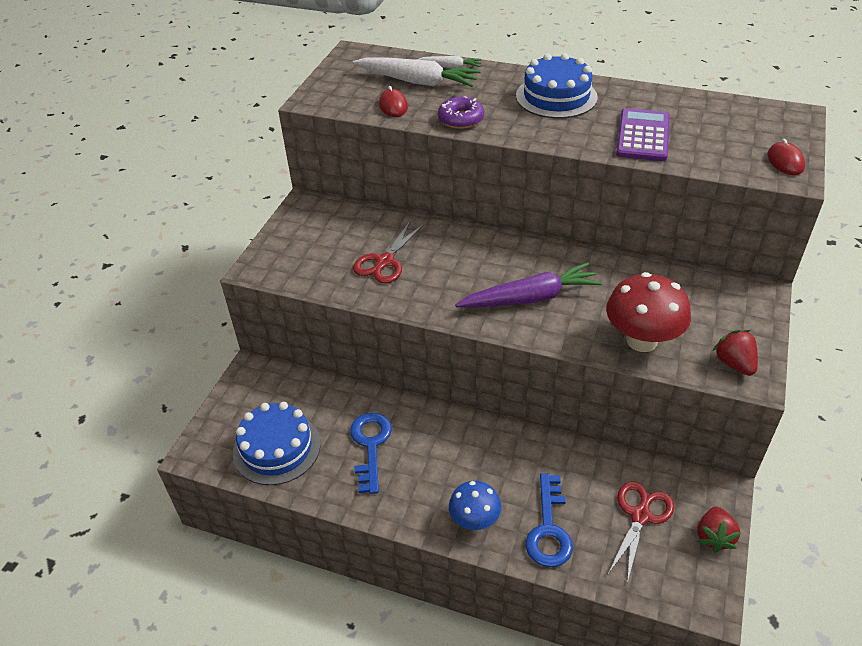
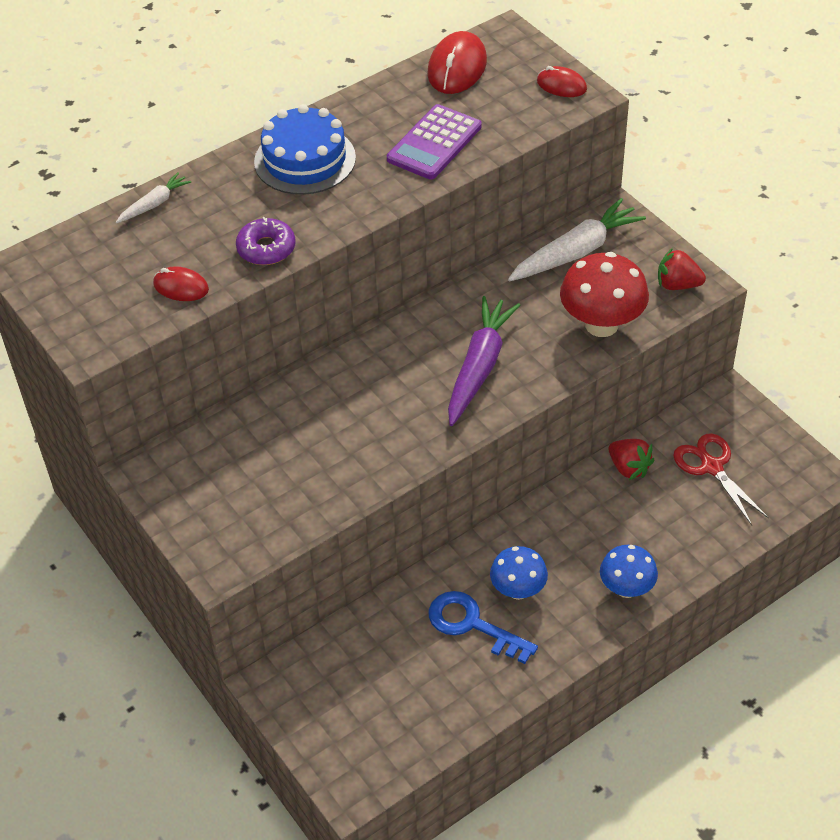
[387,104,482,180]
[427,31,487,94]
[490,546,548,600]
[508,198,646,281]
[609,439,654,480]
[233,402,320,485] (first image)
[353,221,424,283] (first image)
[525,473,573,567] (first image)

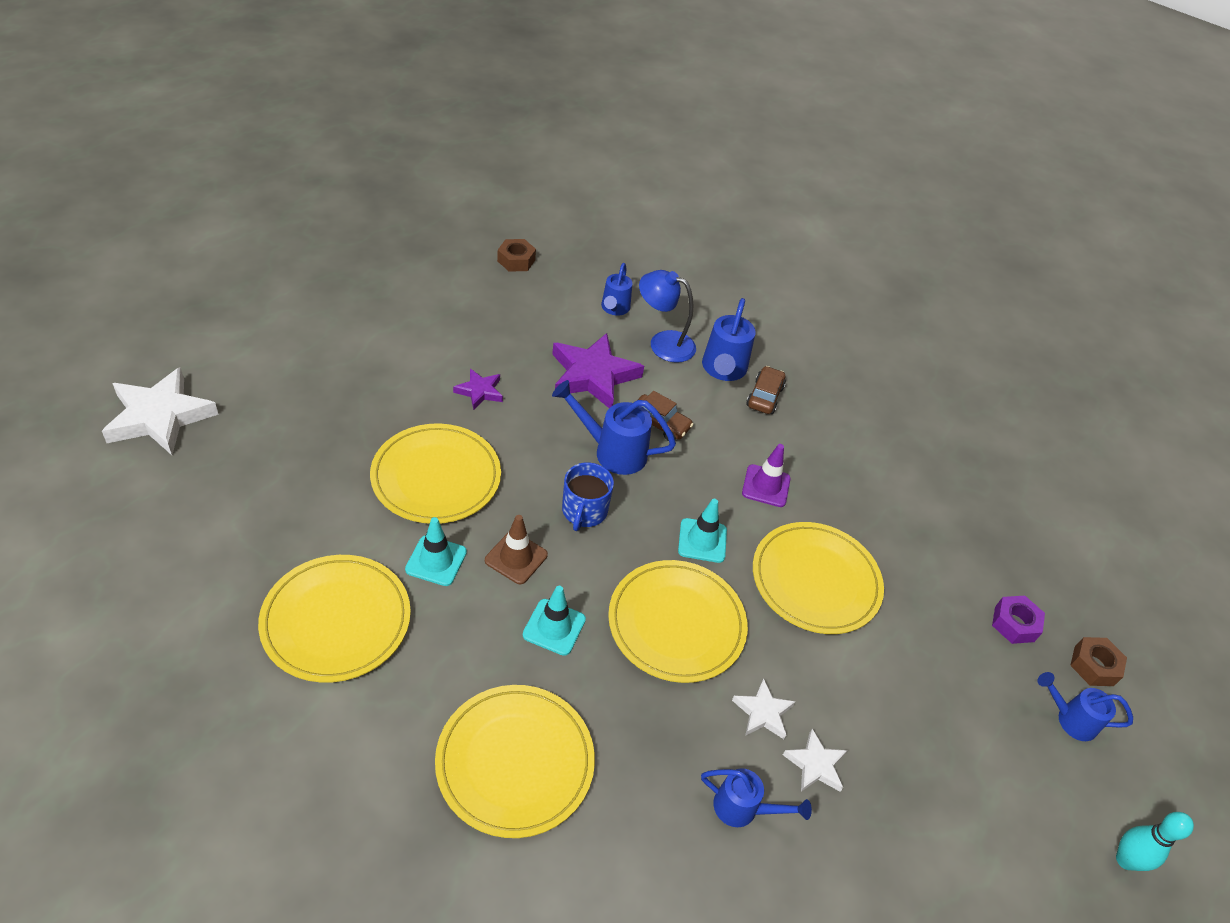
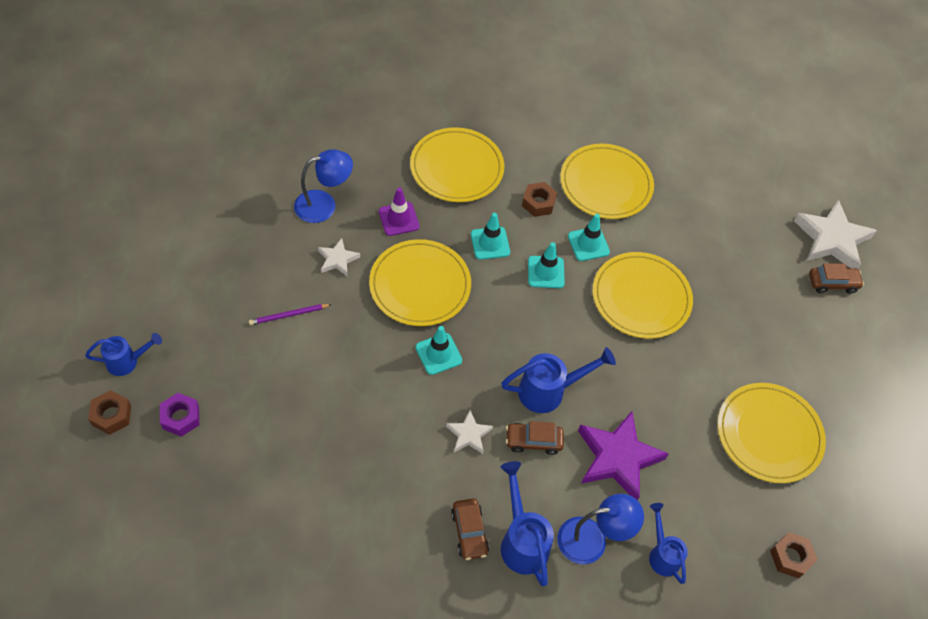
[249,304,332,325]
[294,149,353,223]
[379,188,420,236]
[446,410,493,454]
[522,182,557,217]
[528,242,565,288]
[717,383,826,483]
[809,263,864,294]
[453,369,503,410] (first image)
[562,462,614,531] (first image)
[1116,812,1194,871] (first image)

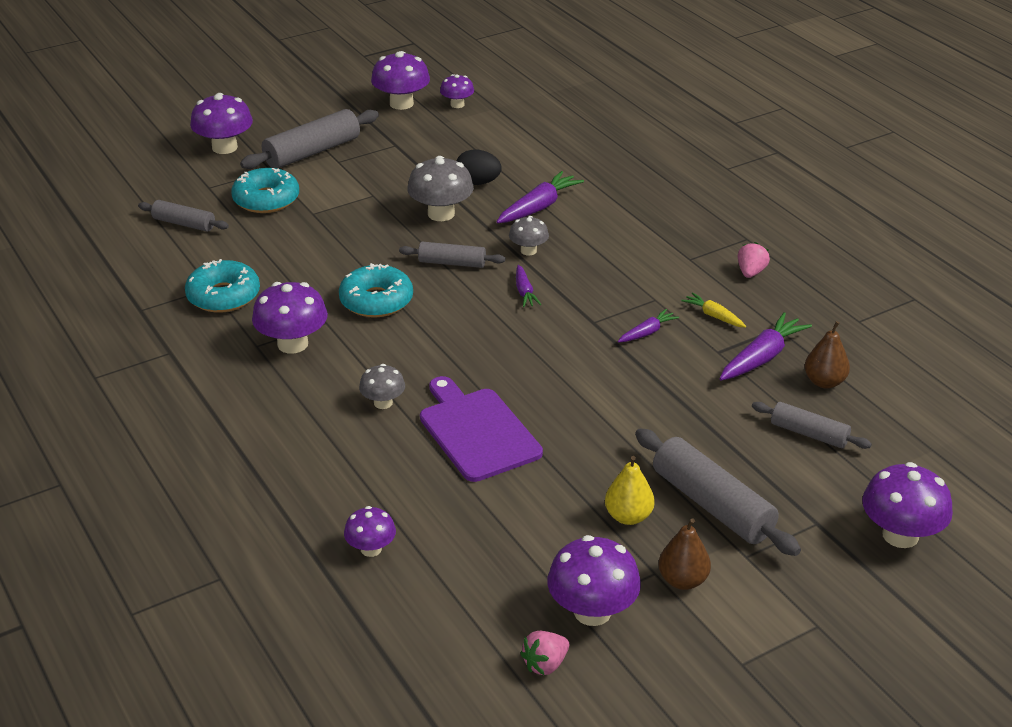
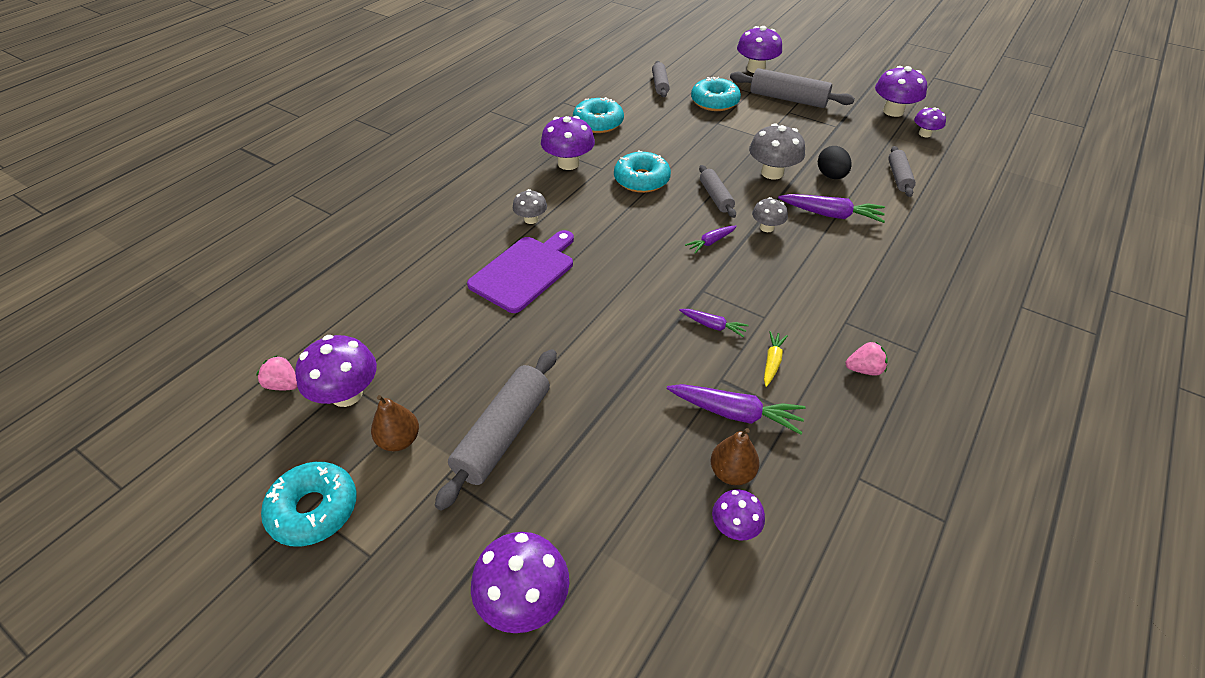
[261,462,357,547]
[712,489,765,540]
[888,146,916,197]
[605,456,655,525] (first image)

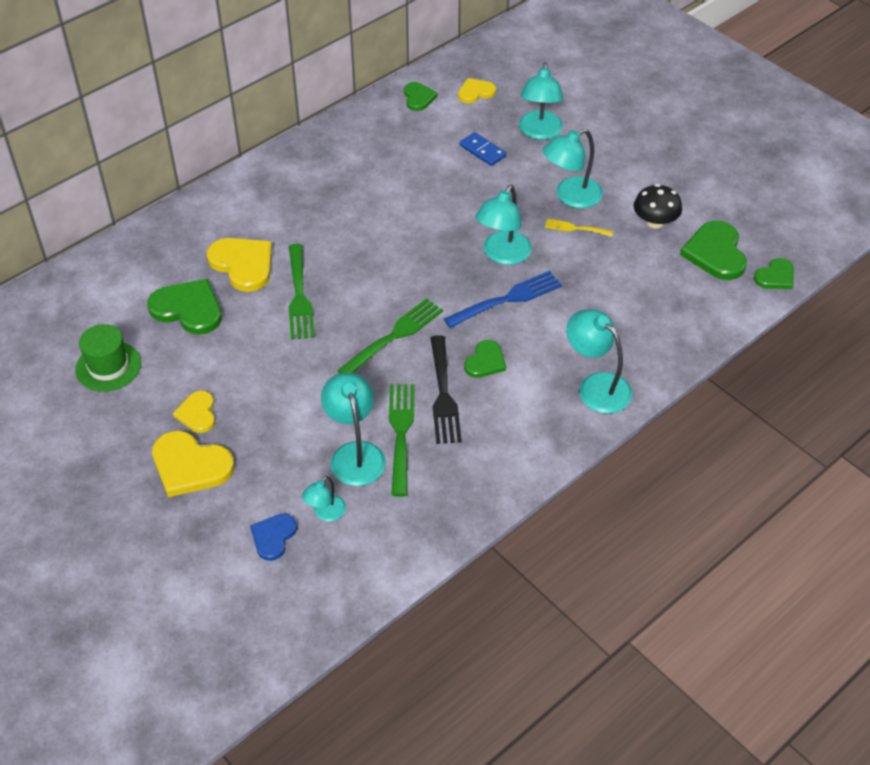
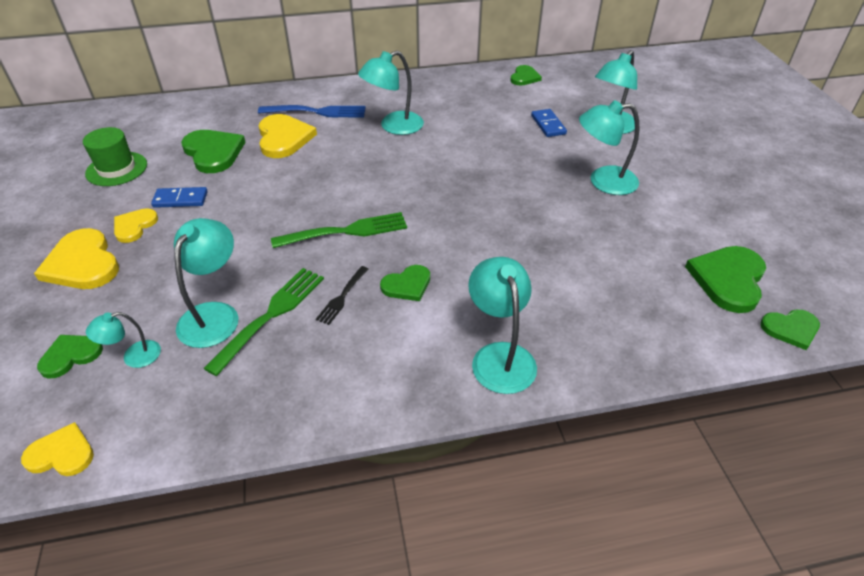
[21,422,94,476]
[37,335,103,378]
[151,187,208,208]
[258,105,366,117]
[316,266,368,325]
[358,51,424,135]
[289,244,315,340] (first image)
[545,219,613,237] (first image)
[634,184,682,228] (first image)

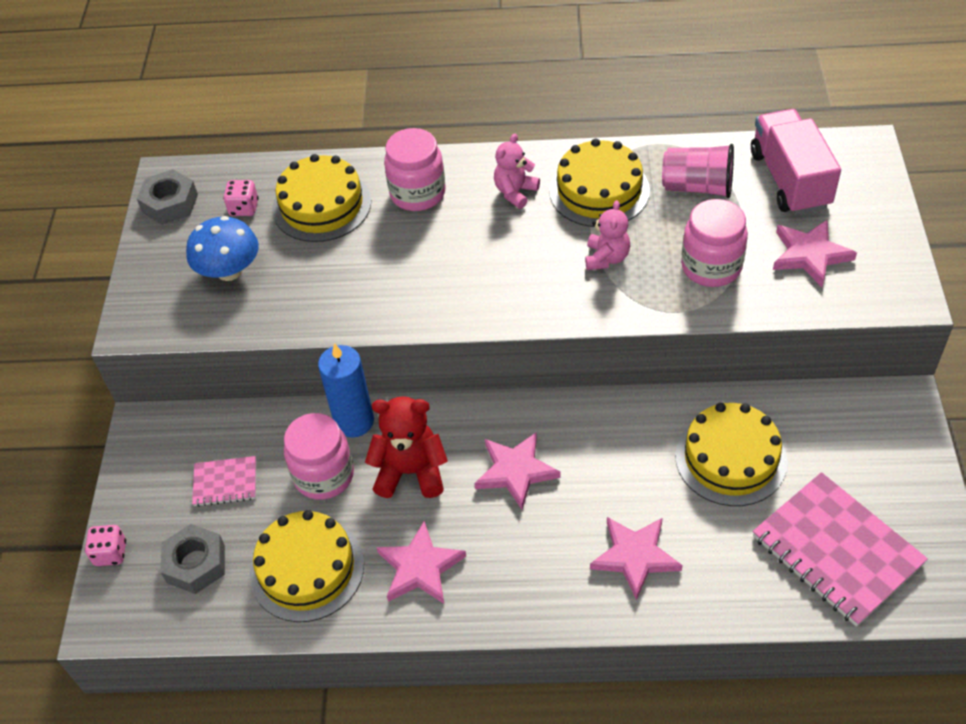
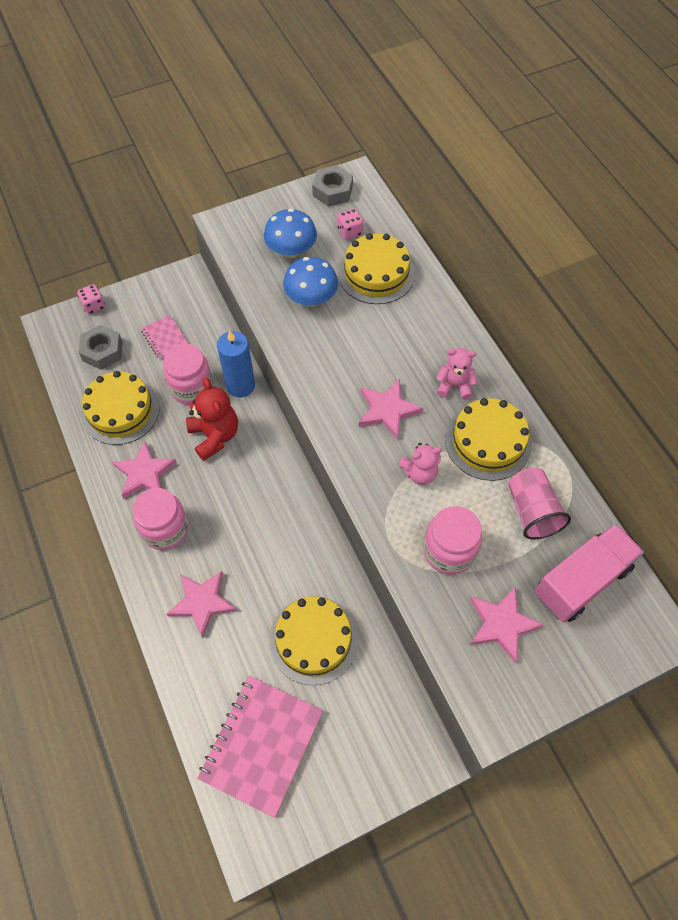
[133,488,189,550]
[283,257,338,307]
[359,379,423,440]

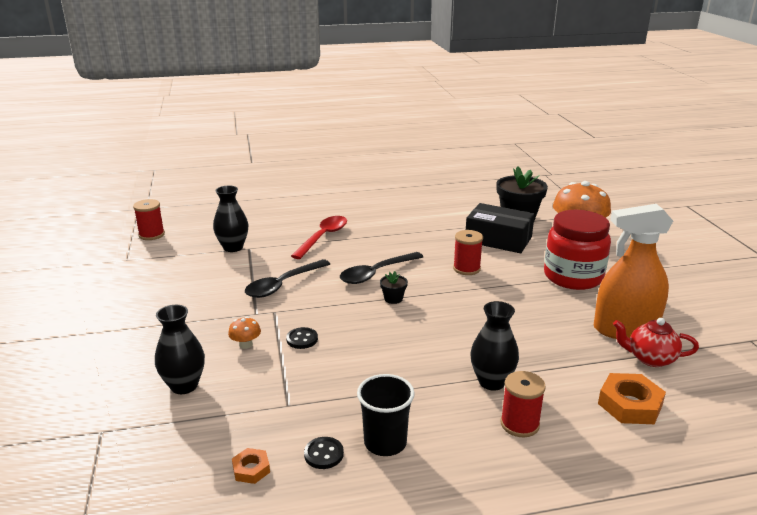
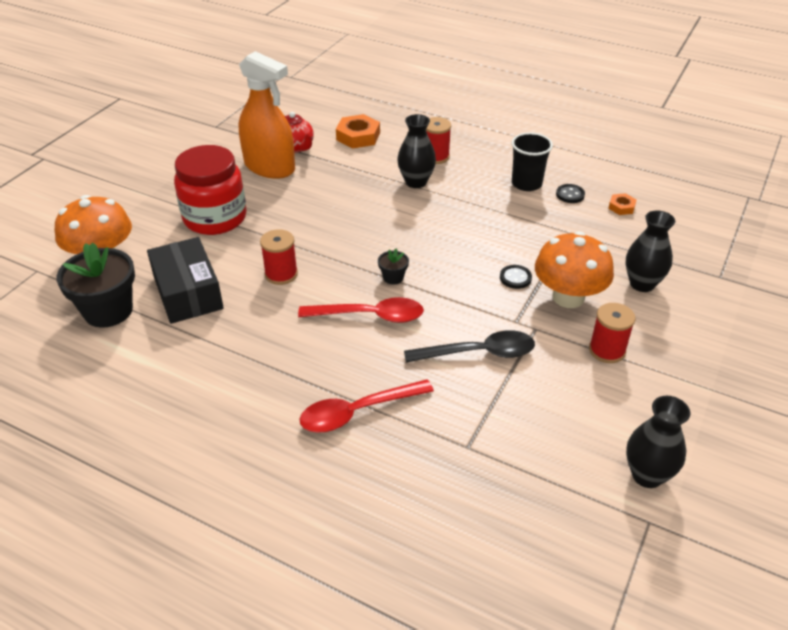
[298,297,424,323]
[535,231,614,308]
[589,303,635,363]
[626,396,691,488]

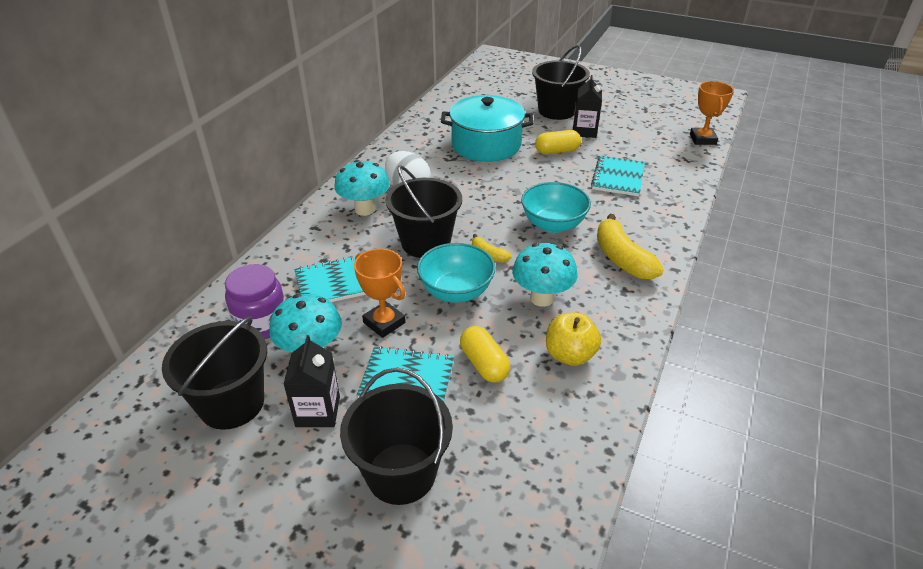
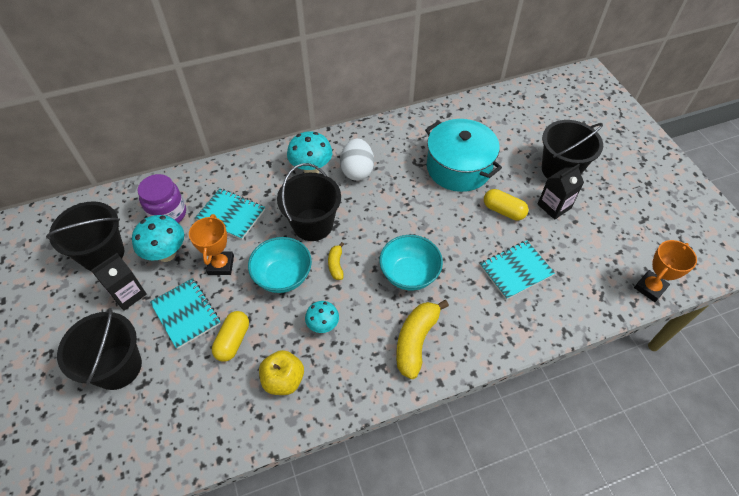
[305,301,339,333]

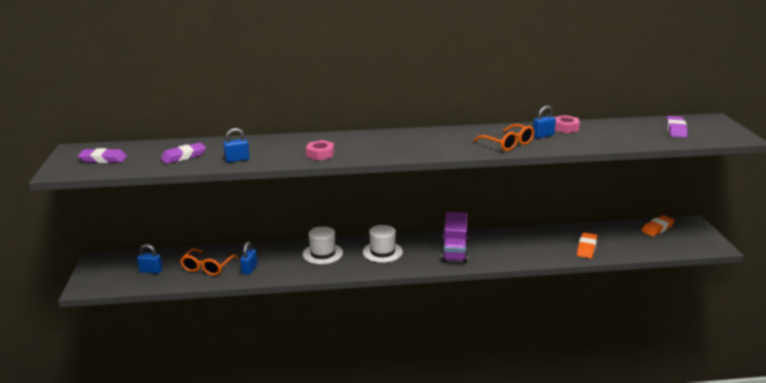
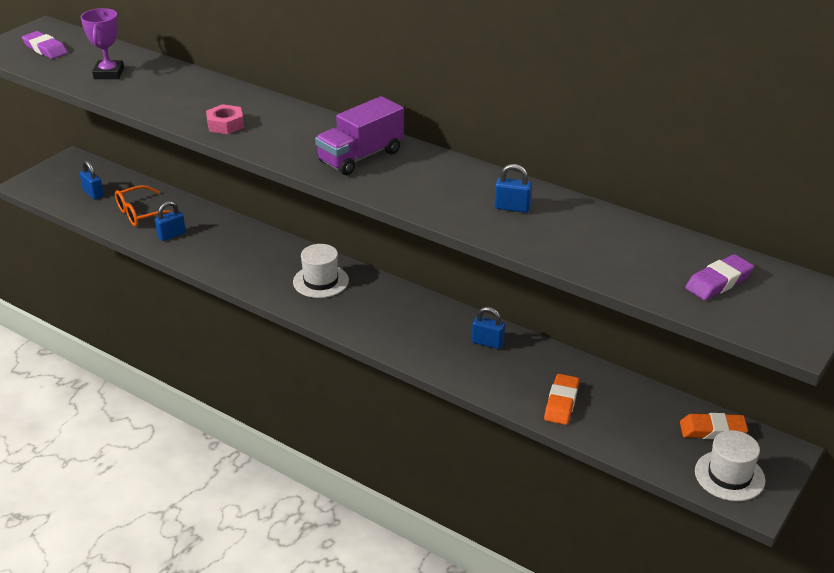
[81,8,124,79]
[315,96,404,175]
[472,307,505,349]
[544,374,580,425]
[695,430,765,501]
[474,124,534,151] (first image)
[555,115,580,133] (first image)

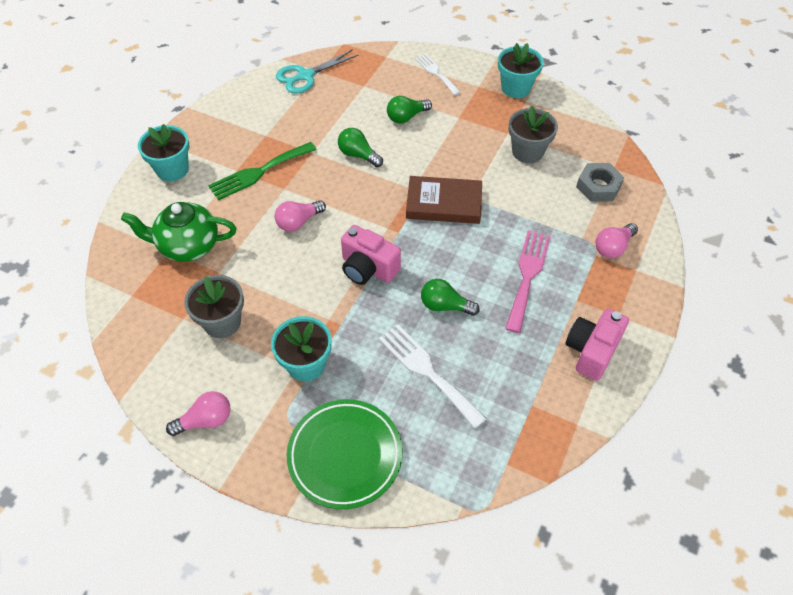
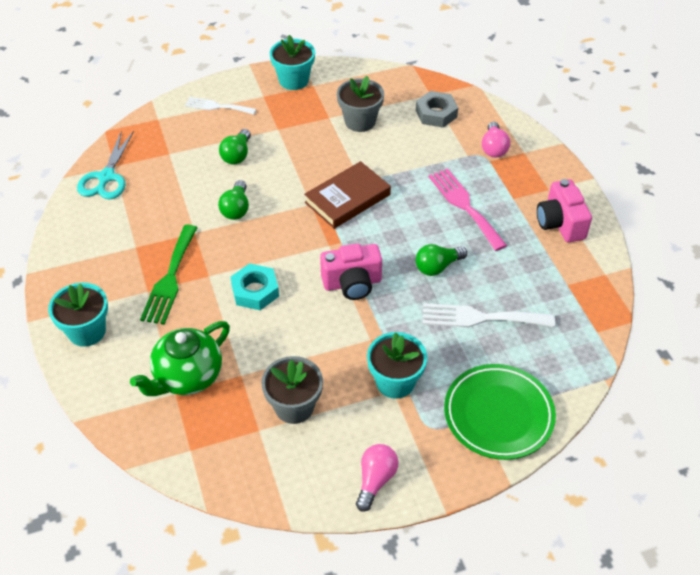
[218,180,249,220]
[231,263,279,310]

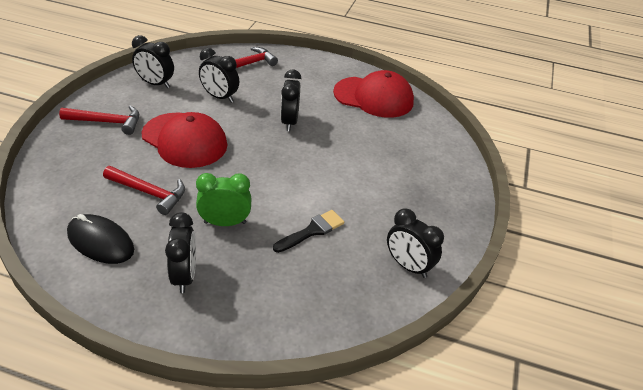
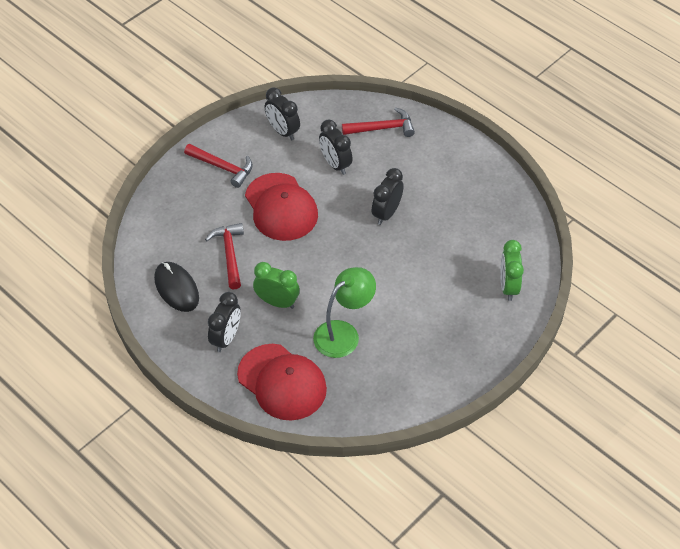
[205,223,244,290]
[237,344,327,421]
[313,267,376,358]
[500,240,524,301]
[387,208,444,278] (first image)

